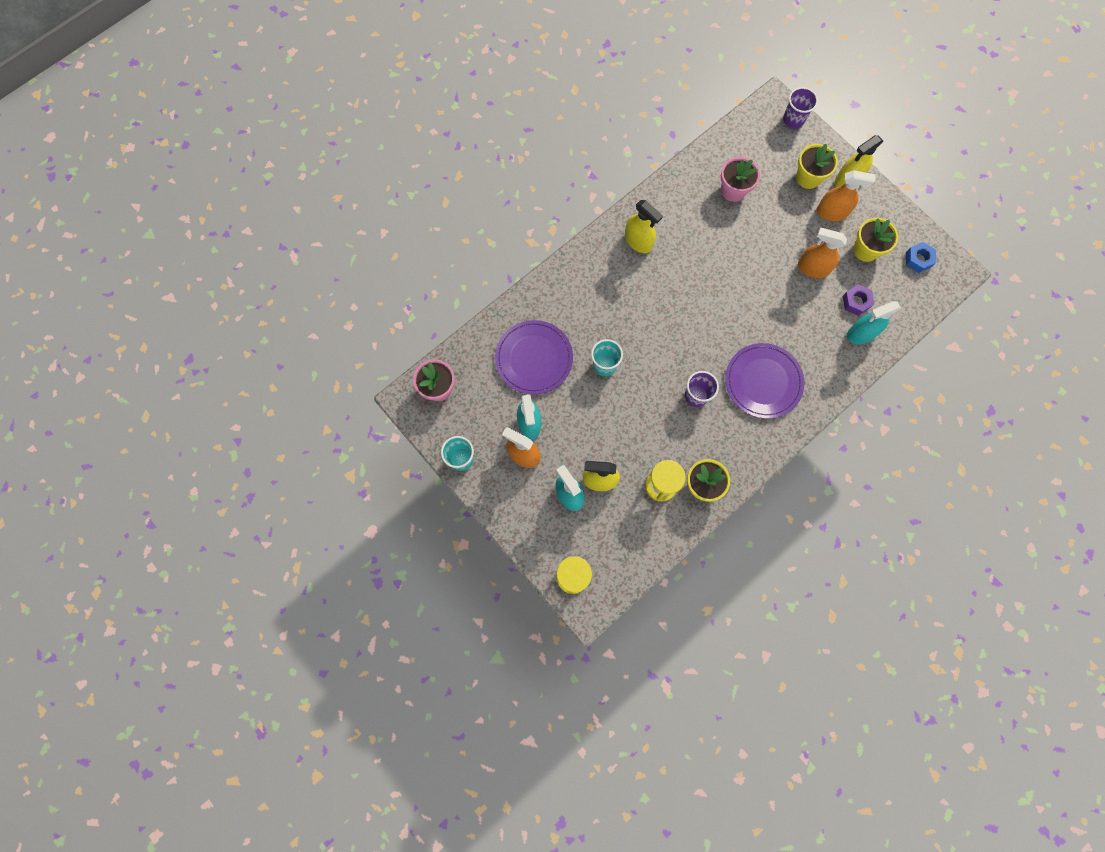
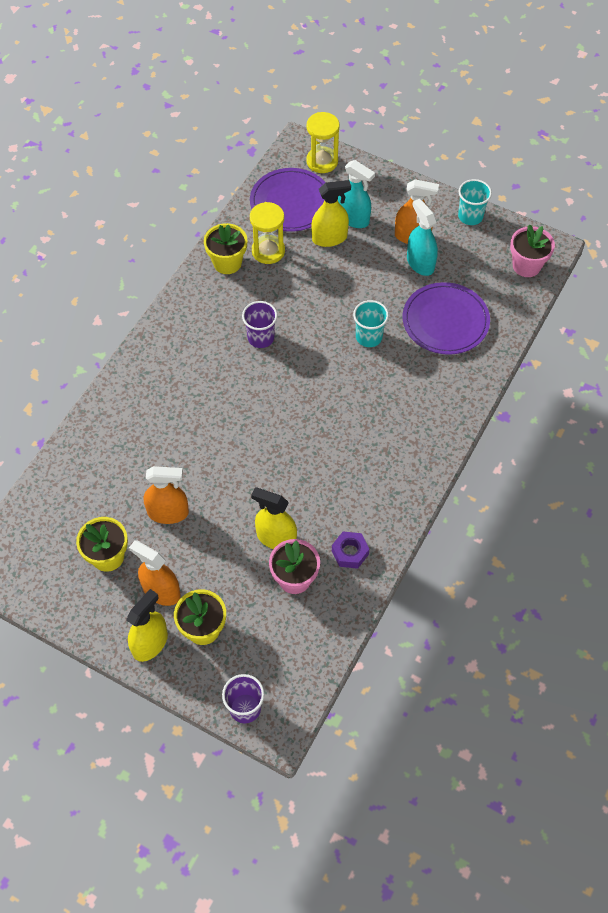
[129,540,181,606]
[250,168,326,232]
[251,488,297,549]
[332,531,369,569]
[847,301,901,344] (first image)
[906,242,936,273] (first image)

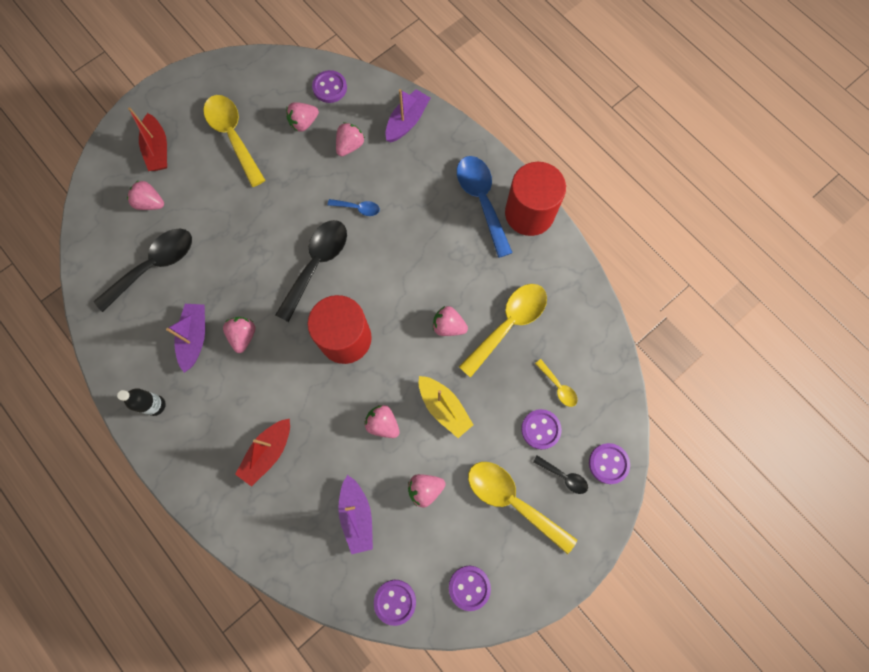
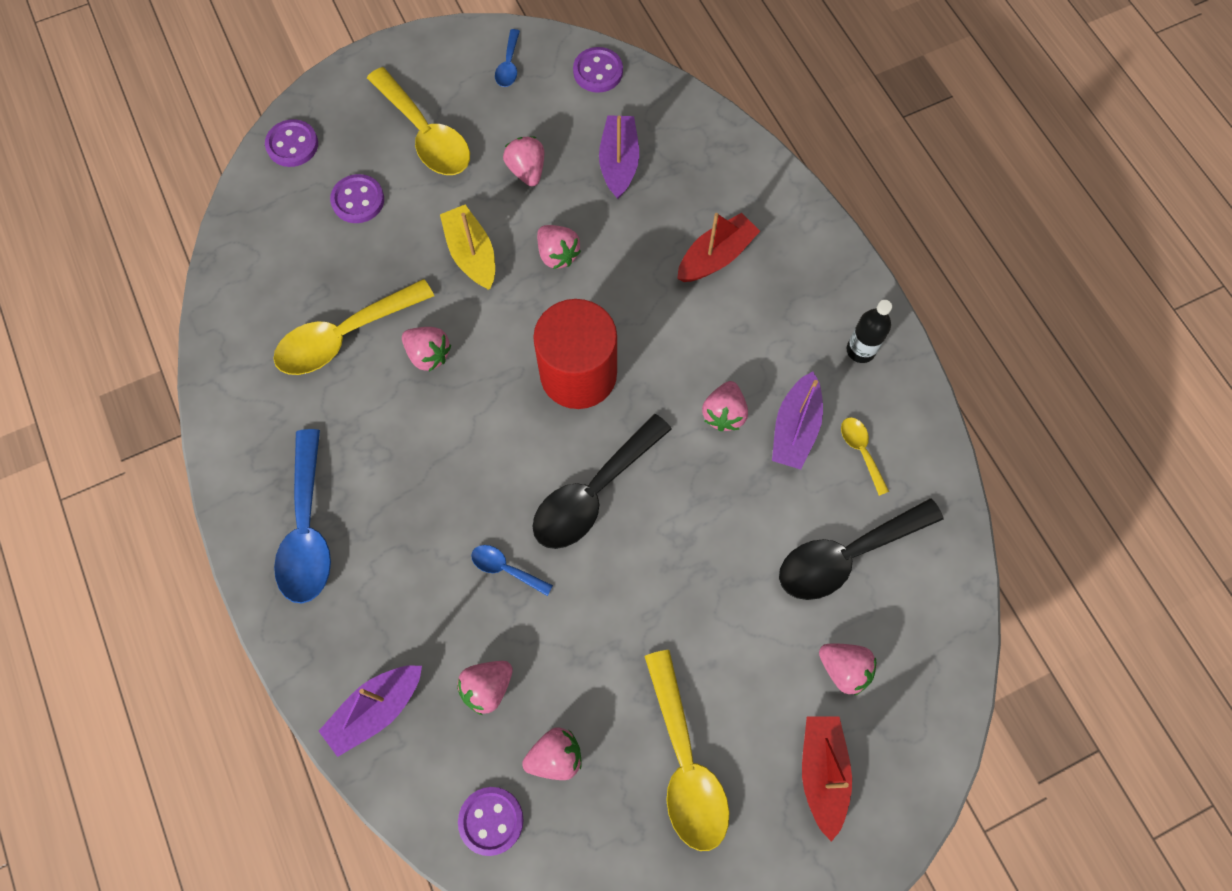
[495,29,520,87]
[503,136,544,186]
[841,417,889,496]
[505,162,566,236] (first image)
[533,456,588,494] (first image)

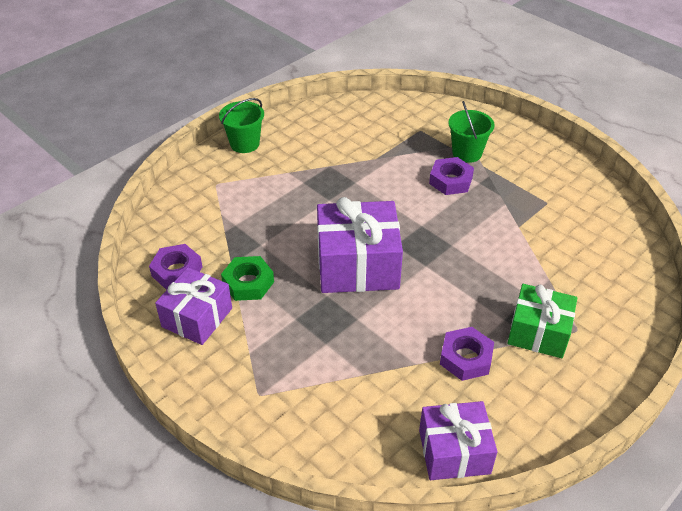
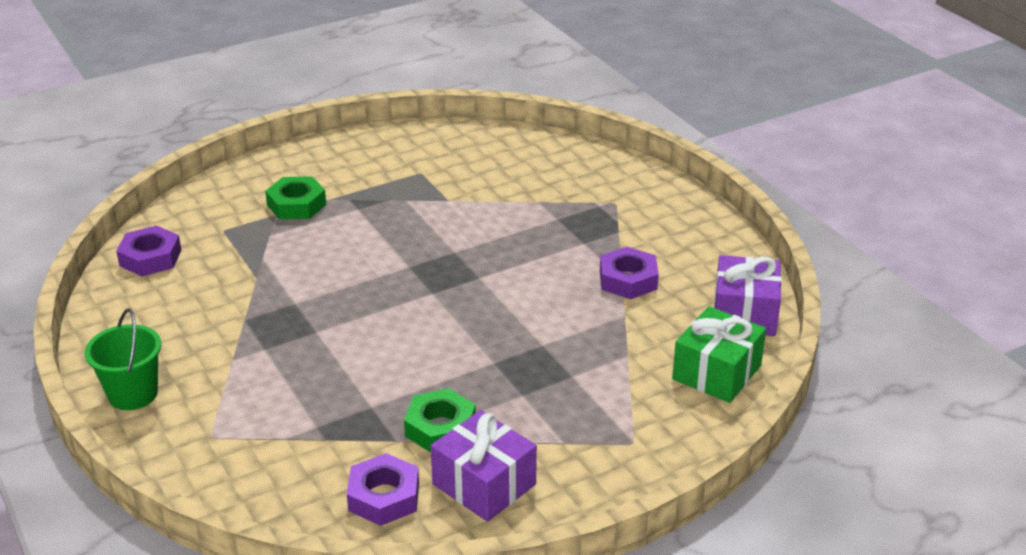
[116,225,182,276]
[265,176,326,220]
[672,306,766,403]
[317,197,403,293] (first image)

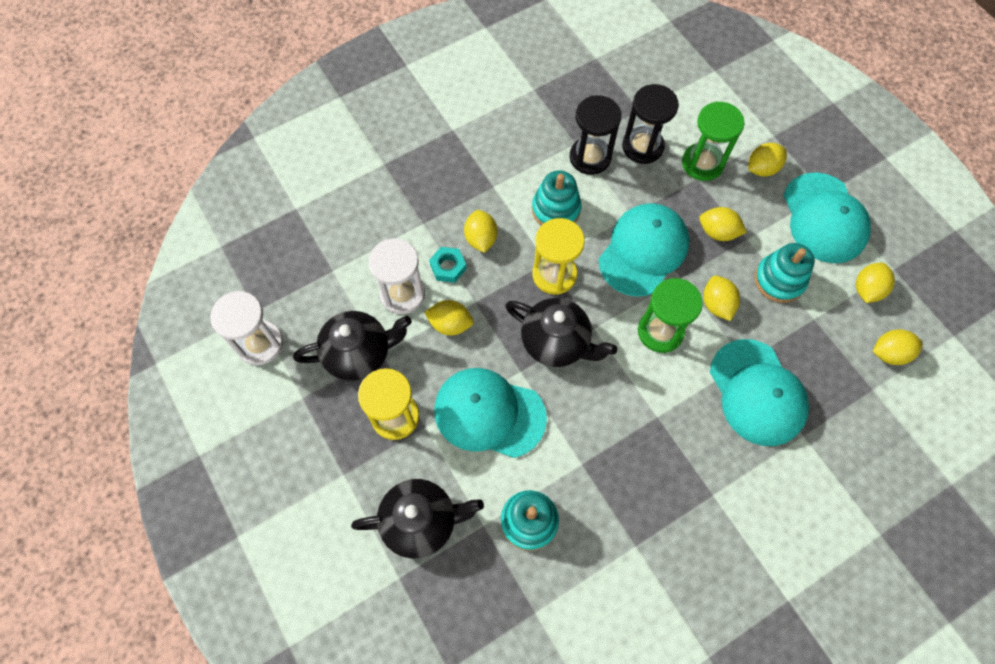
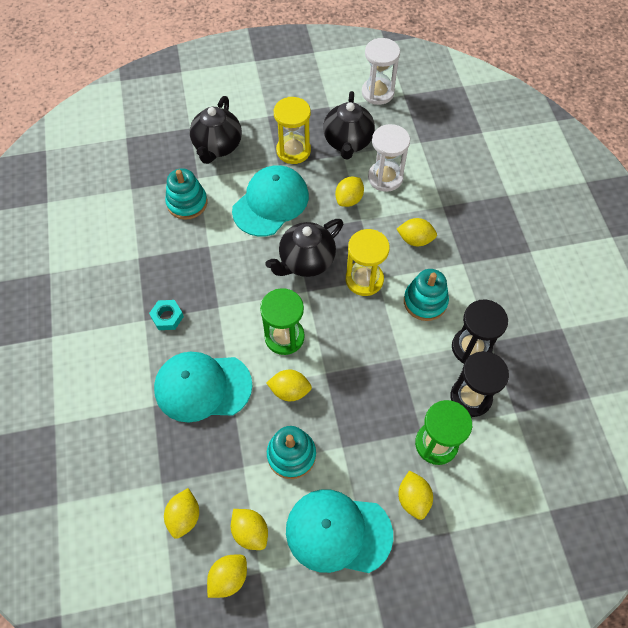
[149,300,184,330]
[207,555,247,598]
[599,203,690,297] (first image)

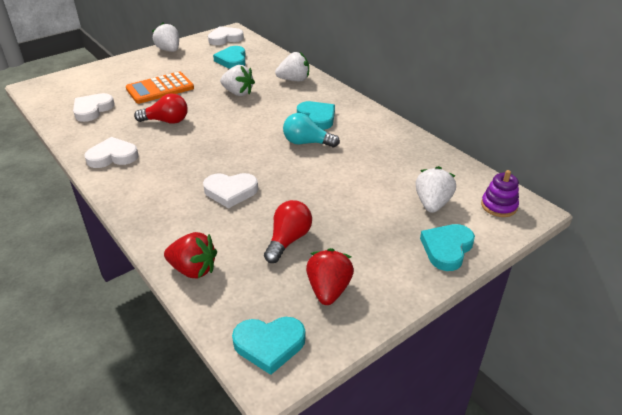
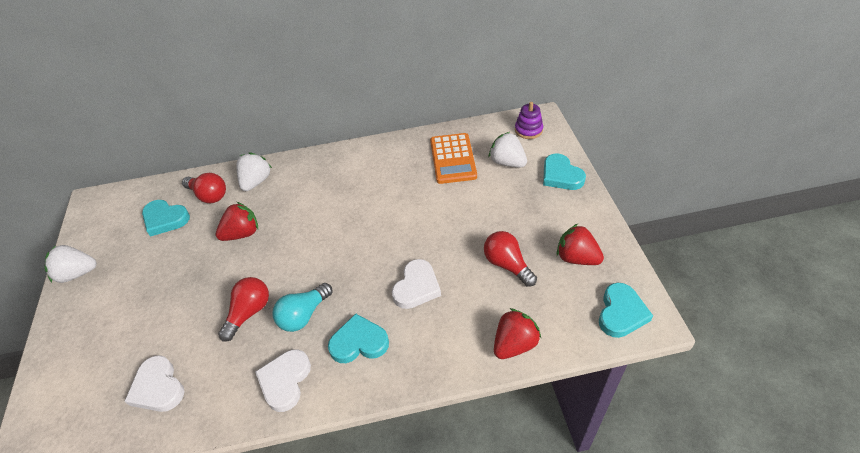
[182,173,226,203]
[216,202,258,241]
[273,283,333,332]
[328,313,389,363]
[430,133,477,184]
[208,26,244,45] (first image)

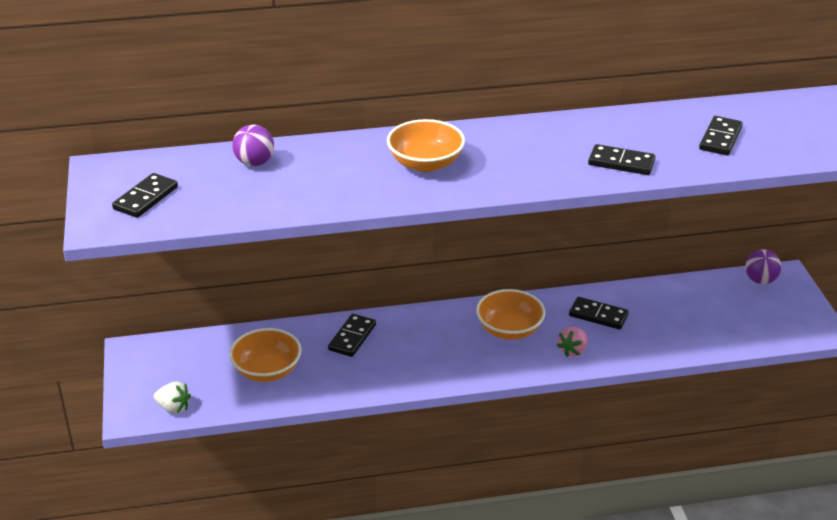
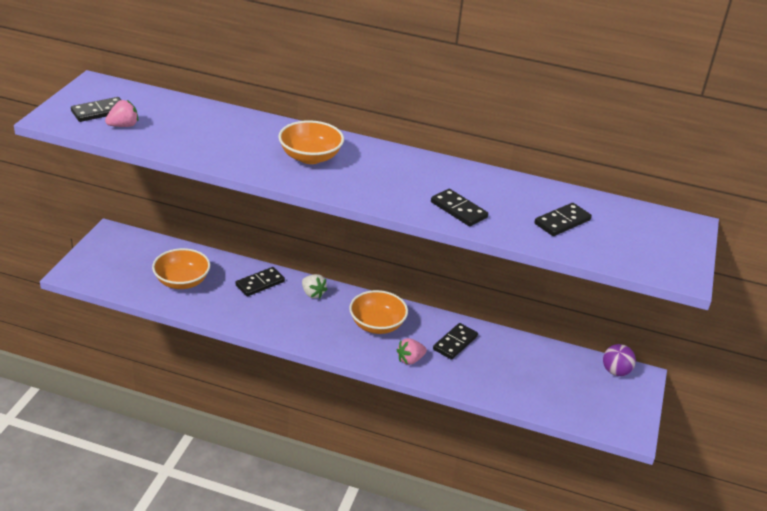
[105,100,138,127]
[302,274,328,298]
[433,323,478,360]
[232,125,274,166] (first image)

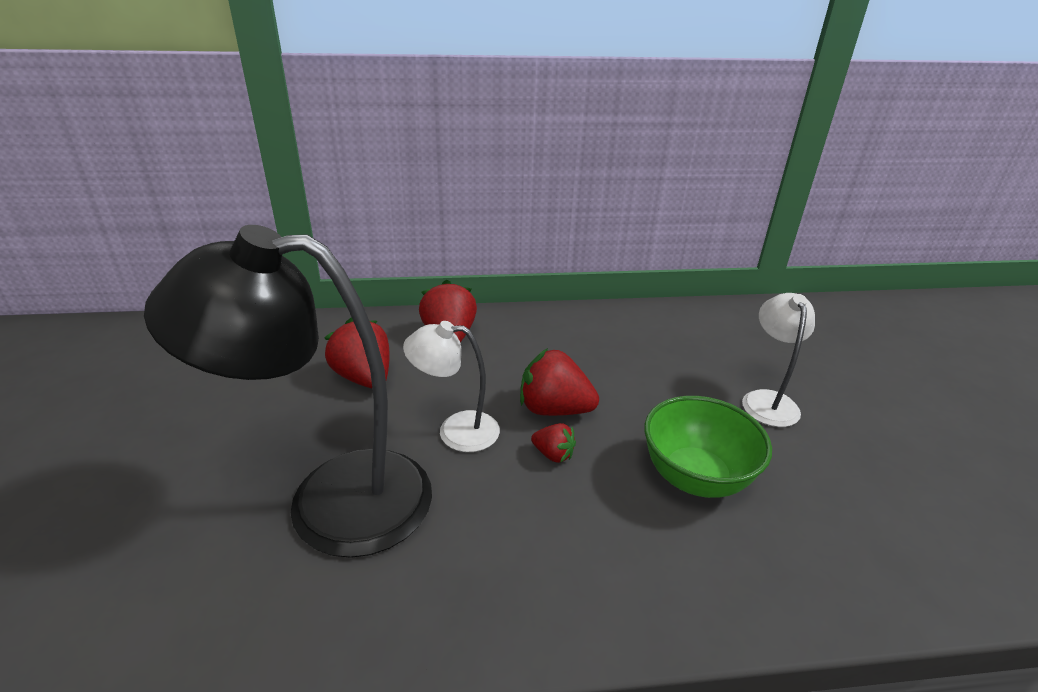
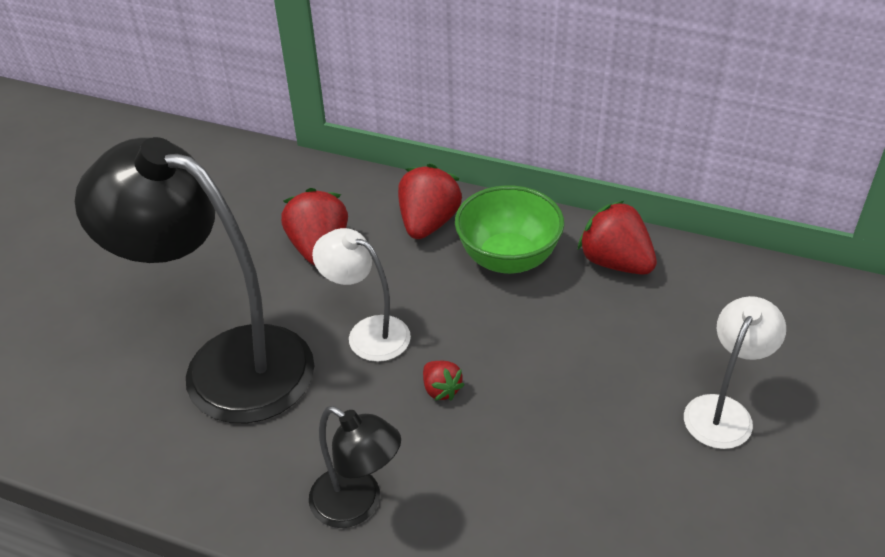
[309,406,401,528]
[455,185,564,274]
[578,201,657,275]

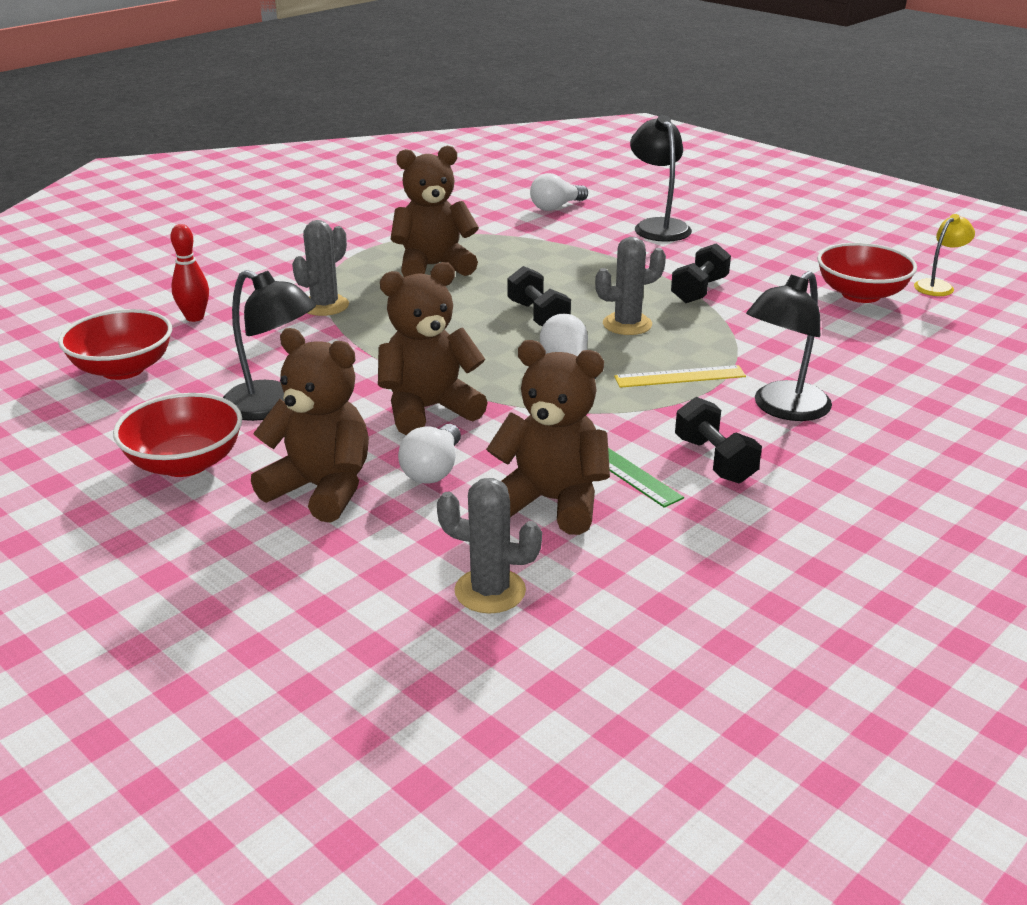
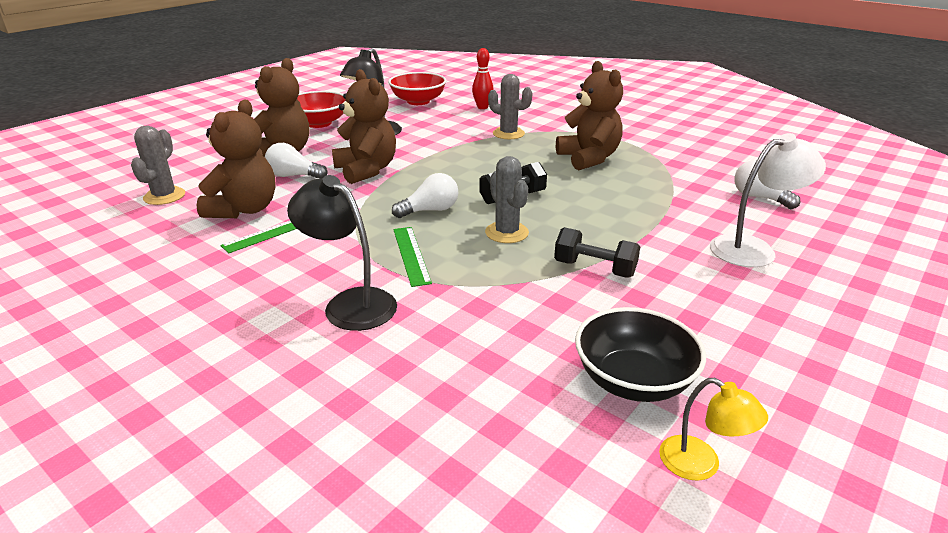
[393,227,432,287]
[575,307,706,402]
[710,133,826,267]
[675,397,762,483] (first image)

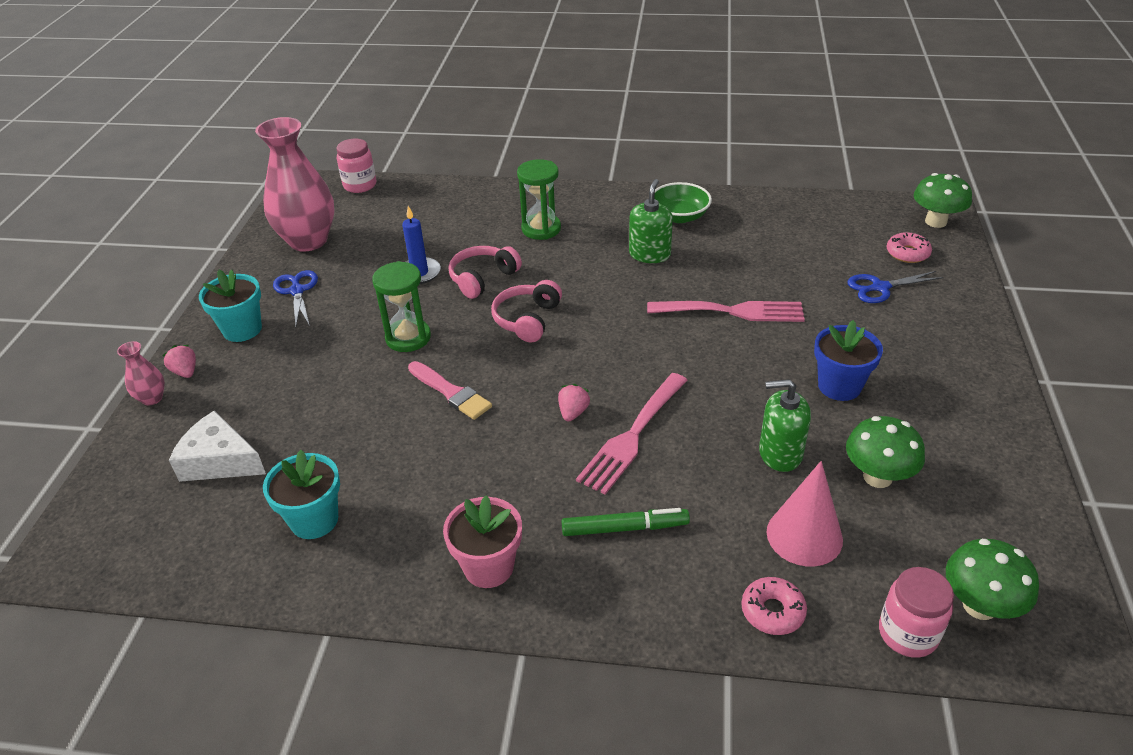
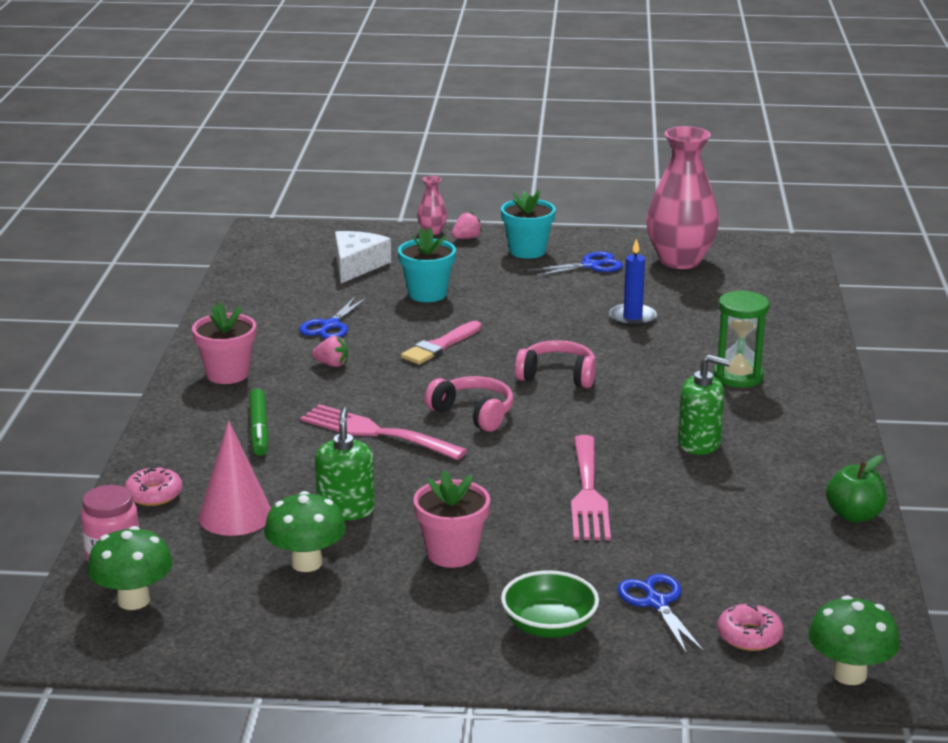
[299,296,368,339]
[312,336,348,367]
[398,228,456,302]
[413,470,490,568]
[425,376,513,432]
[501,570,599,638]
[826,455,887,522]
[337,139,376,193] (first image)
[372,261,431,352] (first image)

